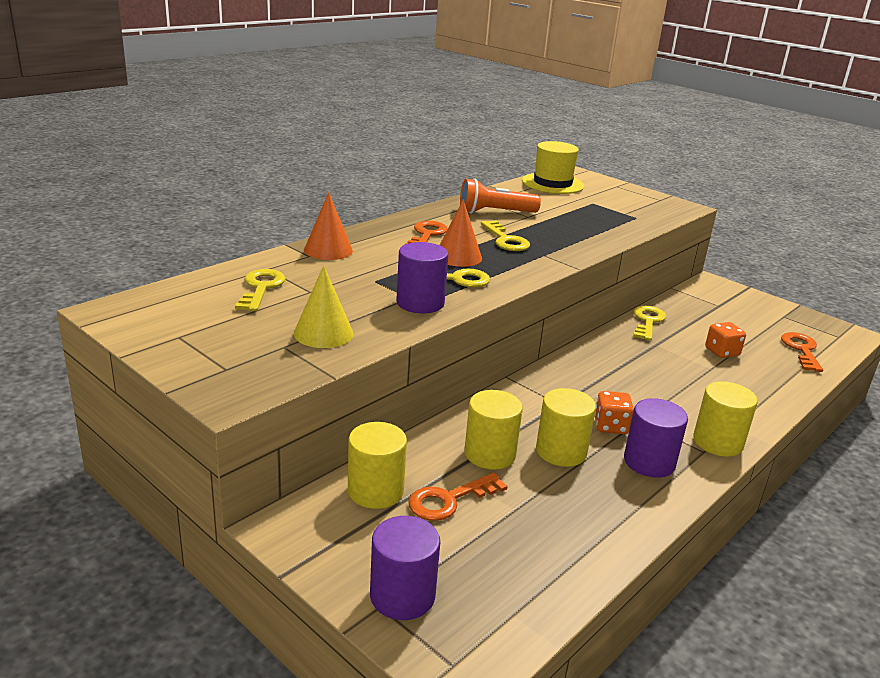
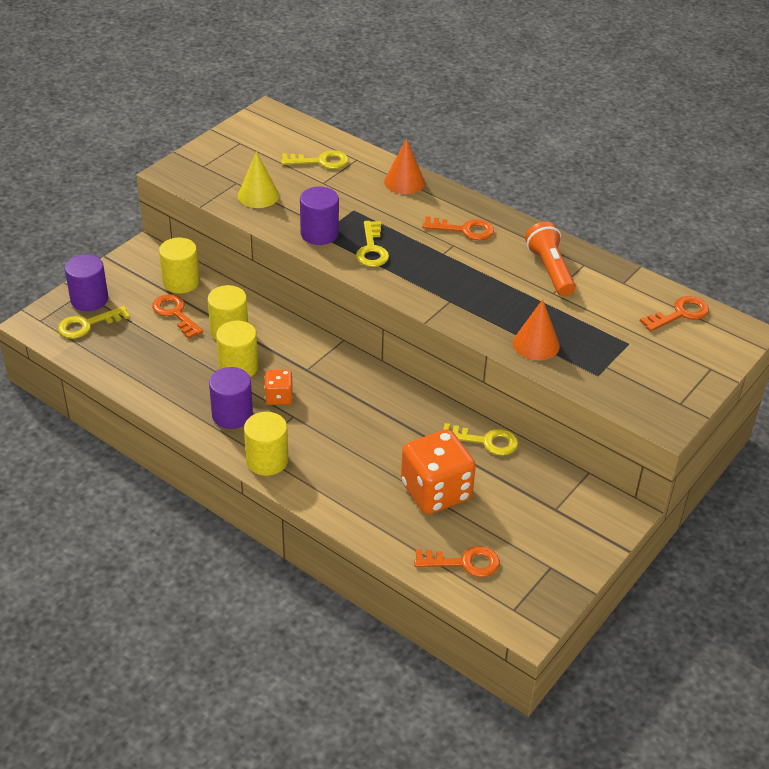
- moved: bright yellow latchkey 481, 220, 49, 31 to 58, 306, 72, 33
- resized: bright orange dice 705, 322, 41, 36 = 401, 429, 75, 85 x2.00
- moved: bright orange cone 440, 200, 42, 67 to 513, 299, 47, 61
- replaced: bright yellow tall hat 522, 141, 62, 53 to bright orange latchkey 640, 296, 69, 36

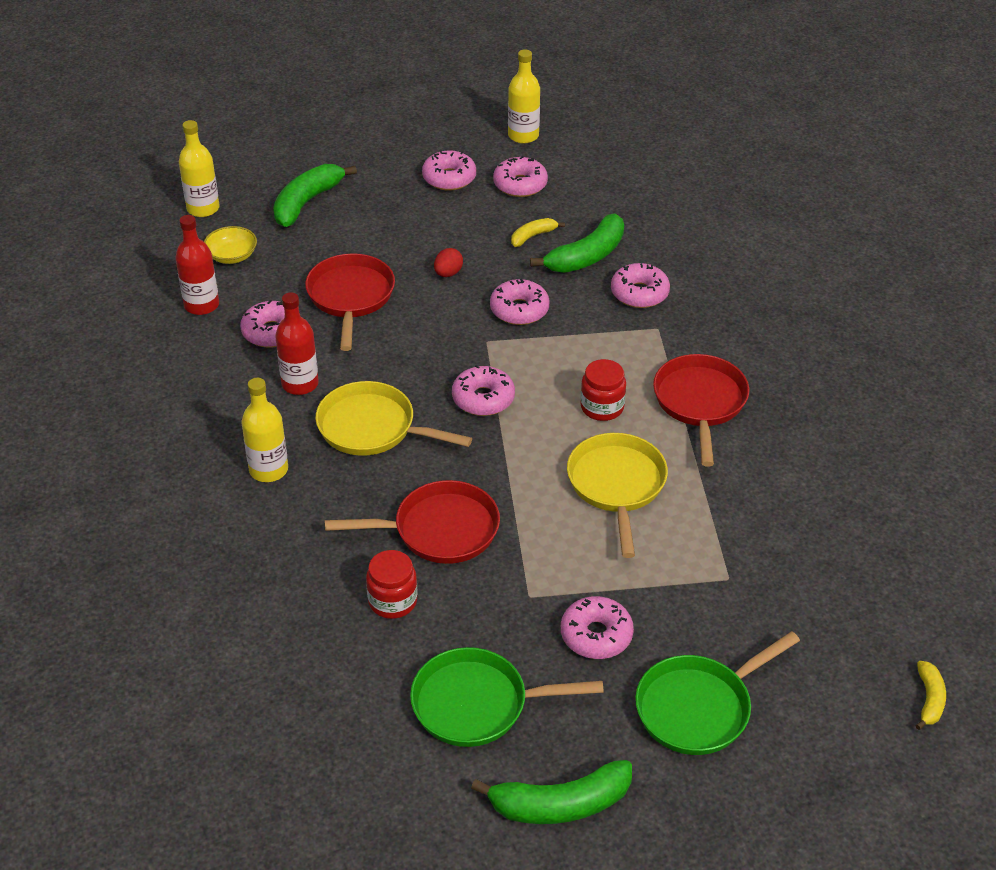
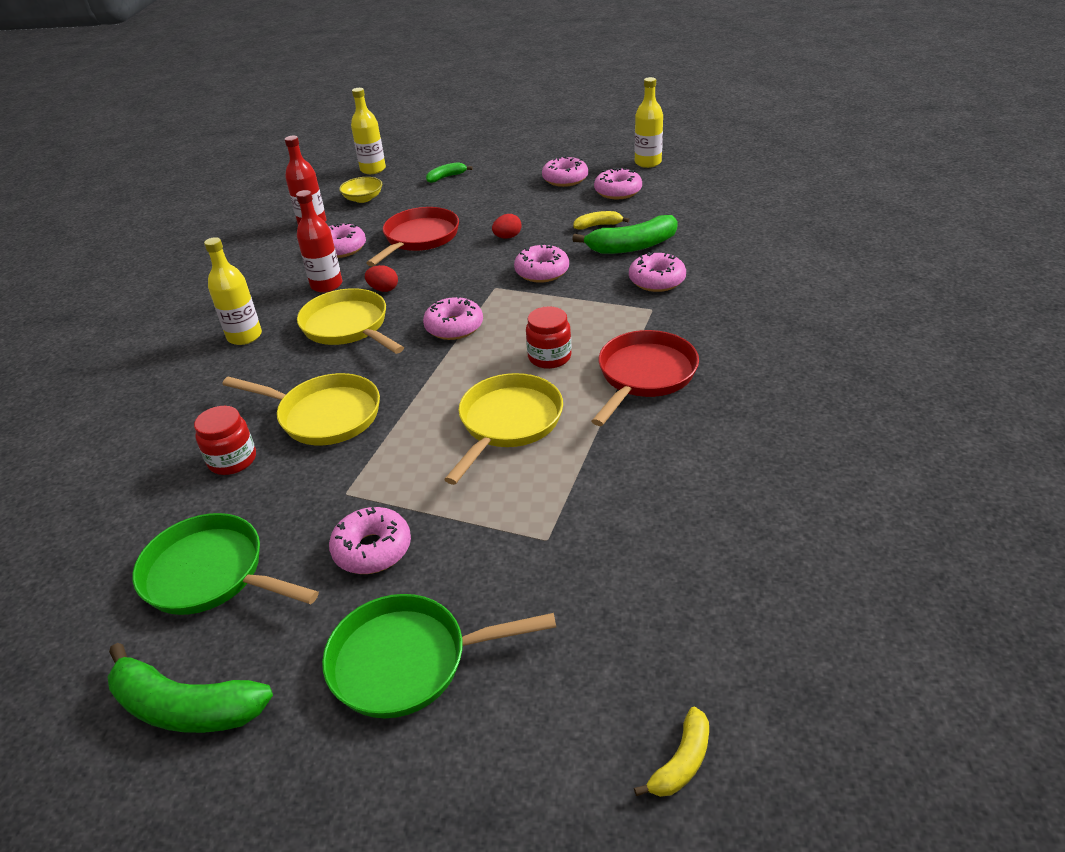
- recoloured: red skillet 325, 480, 175, 84 to bright yellow skillet 222, 373, 158, 72
- added: red toy egg 365, 265, 33, 27
- resized: green banana 273, 164, 84, 63 = 426, 162, 47, 21 x0.54

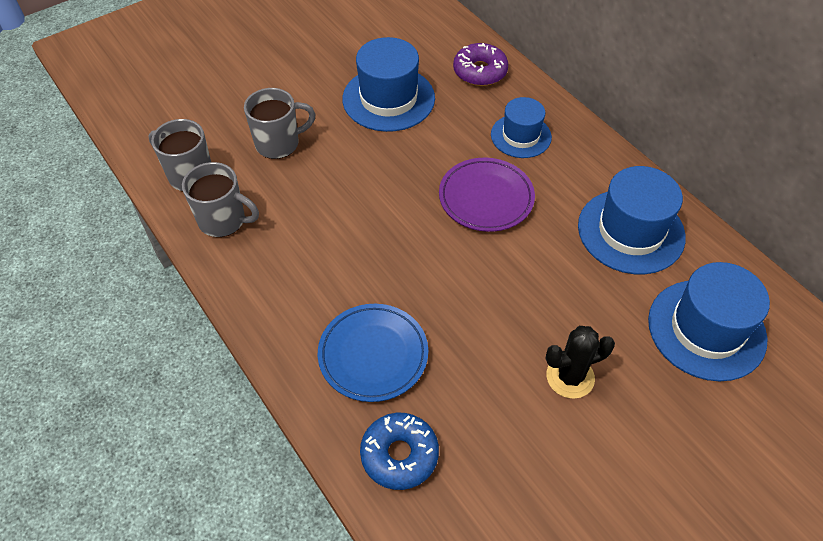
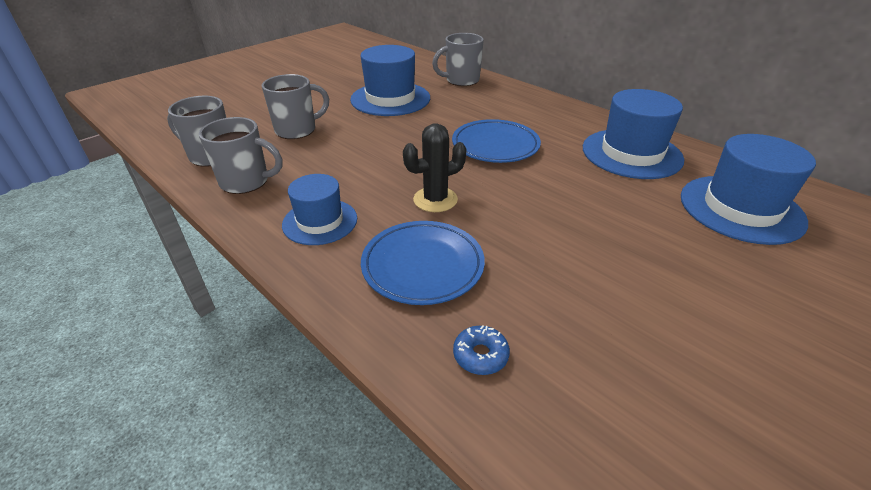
- moved: blue tall hat 491, 97, 61, 61 to 282, 174, 75, 71
- moved: ebony cactus 546, 326, 69, 73 to 403, 123, 63, 89
- replaced: violet doughnut 453, 43, 55, 43 to gray mug 432, 33, 52, 53
- recoloured: violet flat dish 439, 158, 96, 74 to blue flat dish 452, 119, 89, 44
- resized: blue doughnut 360, 413, 79, 77 = 453, 325, 57, 50 x0.58

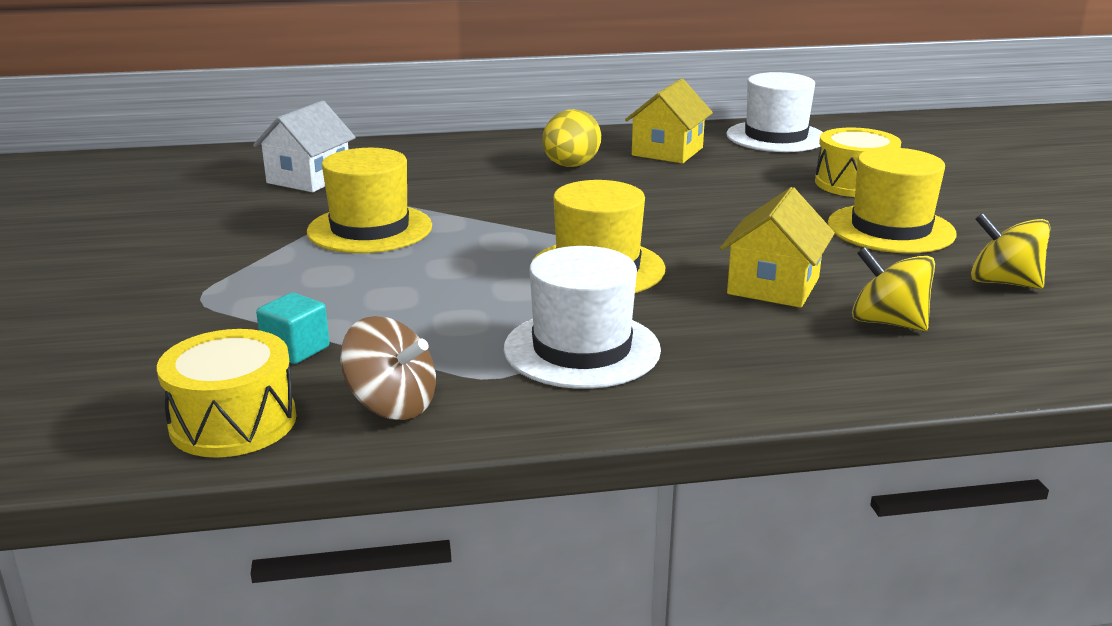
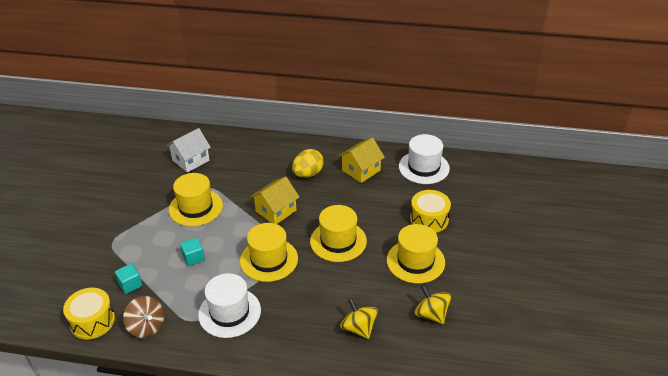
- added: teal solid cube 180, 238, 25, 28
- moved: bright yellow house 720, 187, 115, 121 to 250, 176, 49, 48
- added: bright yellow tall hat 310, 205, 57, 57

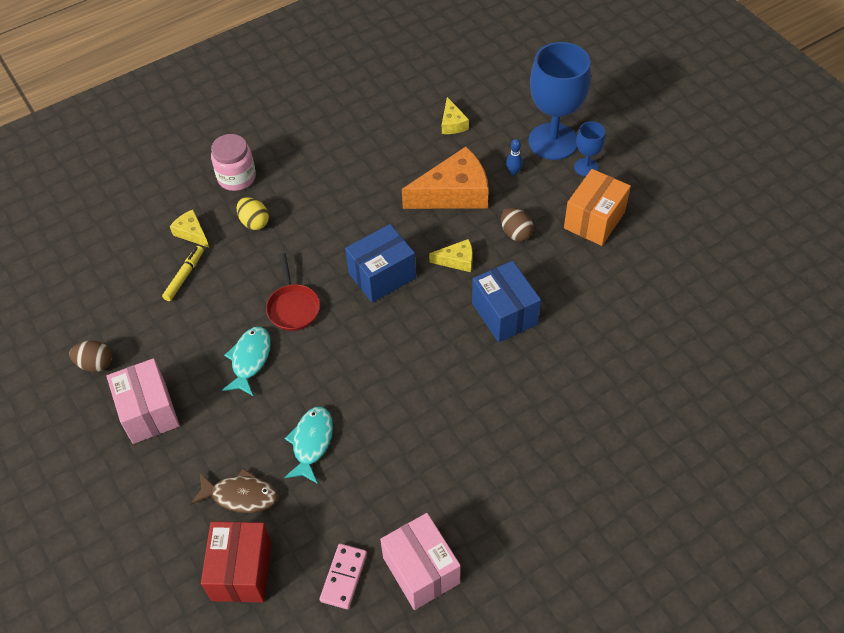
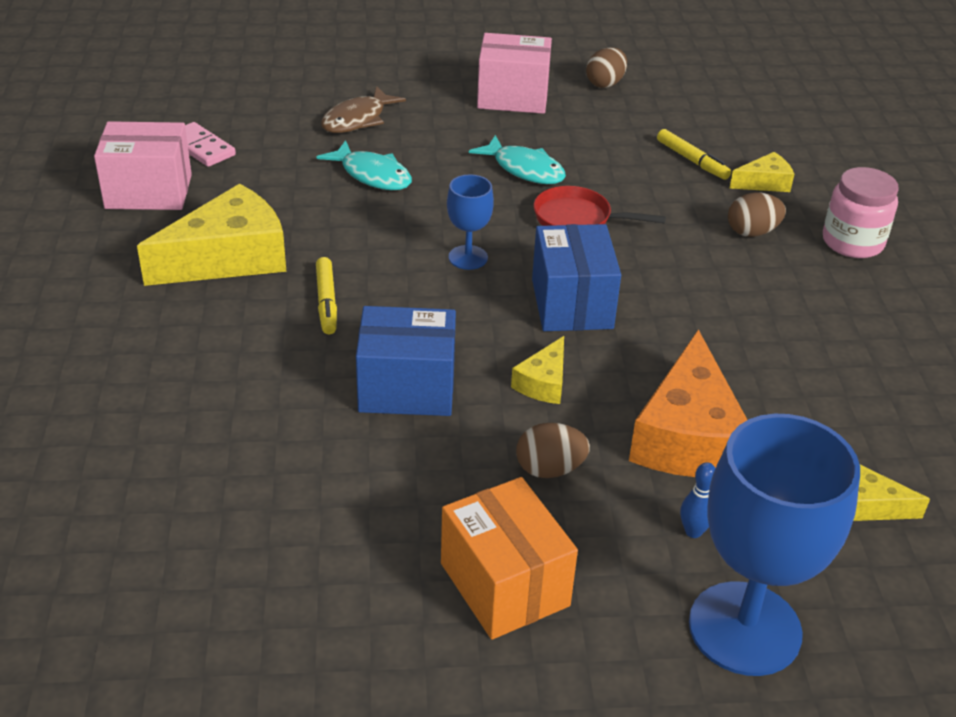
- added: bright yellow piece of cheese 137, 184, 149, 102
- added: bright yellow marker 316, 257, 21, 77
- moved: blue wine glass 574, 121, 31, 55 to 447, 174, 47, 96
- recoloured: bright yellow toy egg 237, 197, 32, 33 to dark brown toy egg 728, 192, 58, 45
- removed: red package 201, 522, 71, 81

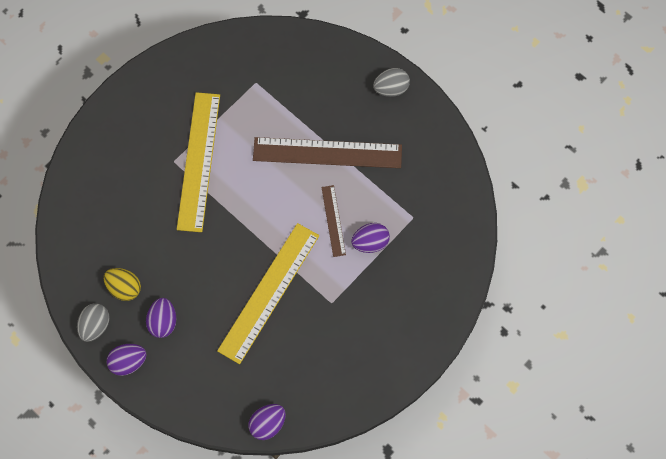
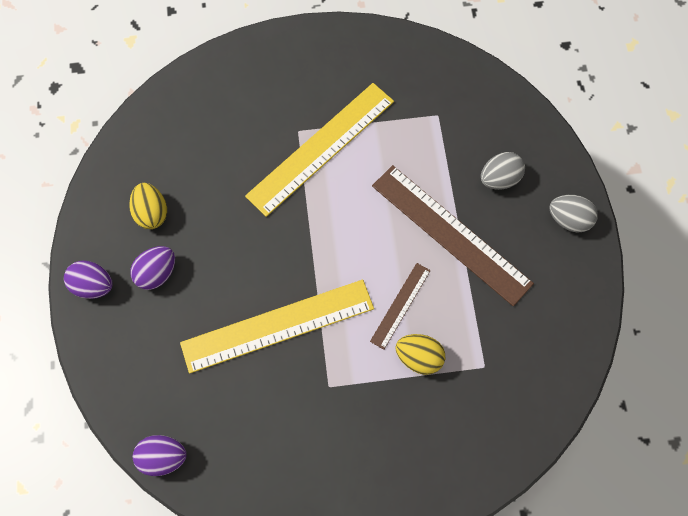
- recoloured: violet toy egg 351, 223, 39, 30 to bright yellow toy egg 395, 334, 50, 41
- moved: gray toy egg 77, 303, 33, 39 to 481, 152, 44, 38

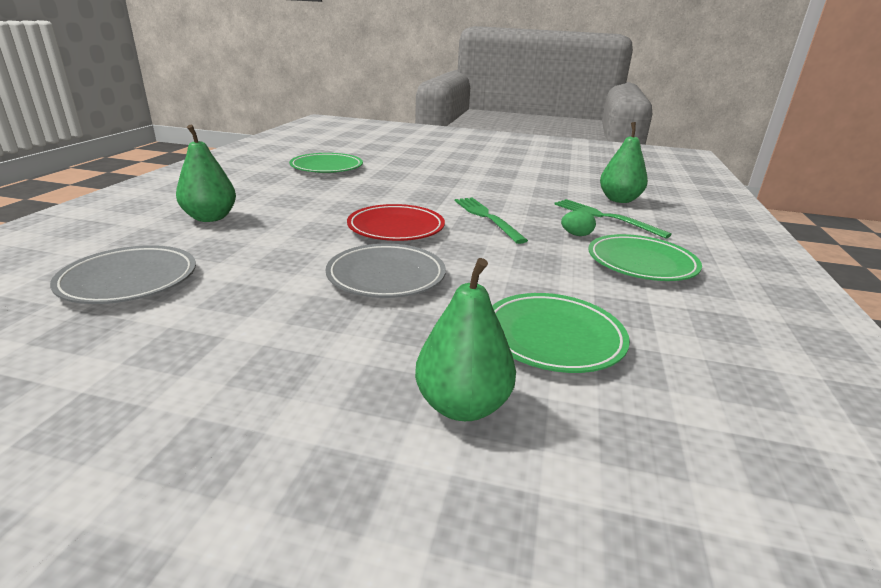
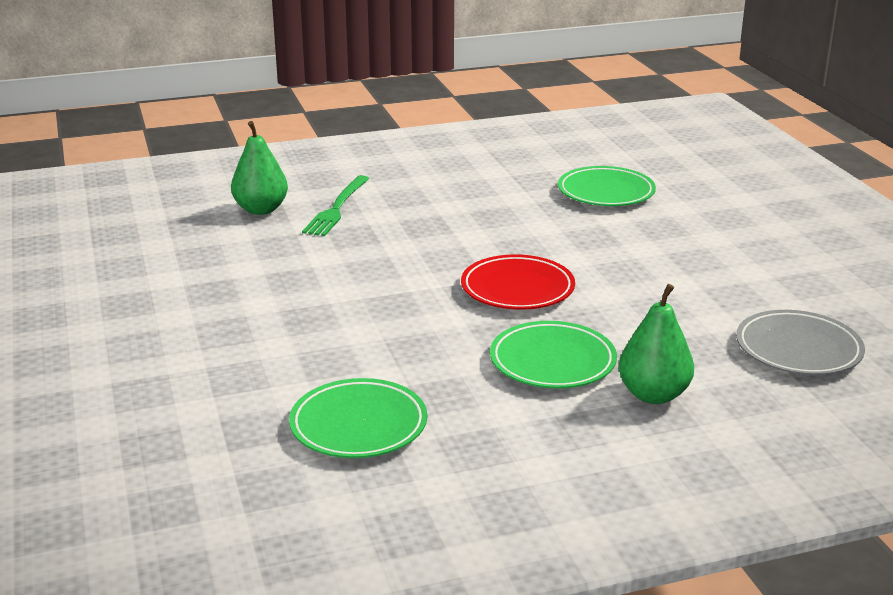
- moved: green flat dish 588, 234, 114, 47 to 490, 321, 127, 68
- removed: gray flat dish 326, 244, 120, 54
- removed: green toy pear 415, 258, 101, 163
- removed: green table fork 455, 198, 73, 46
- removed: green toy egg 561, 210, 35, 26

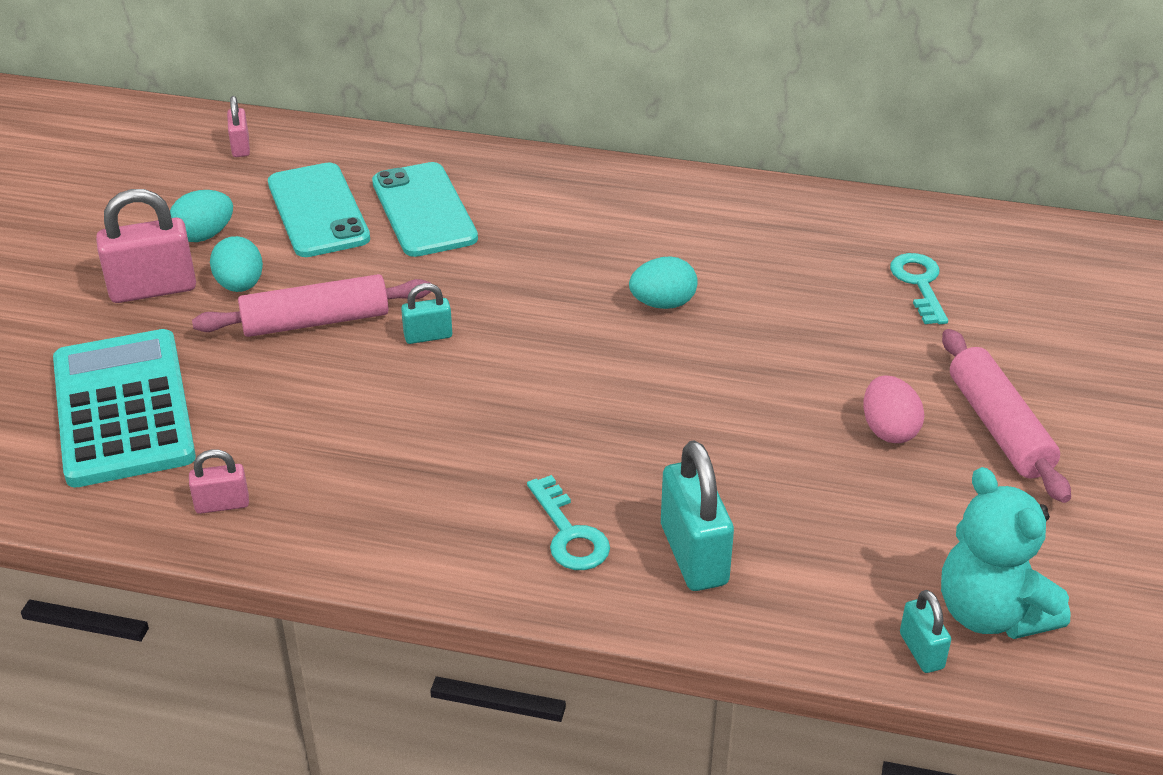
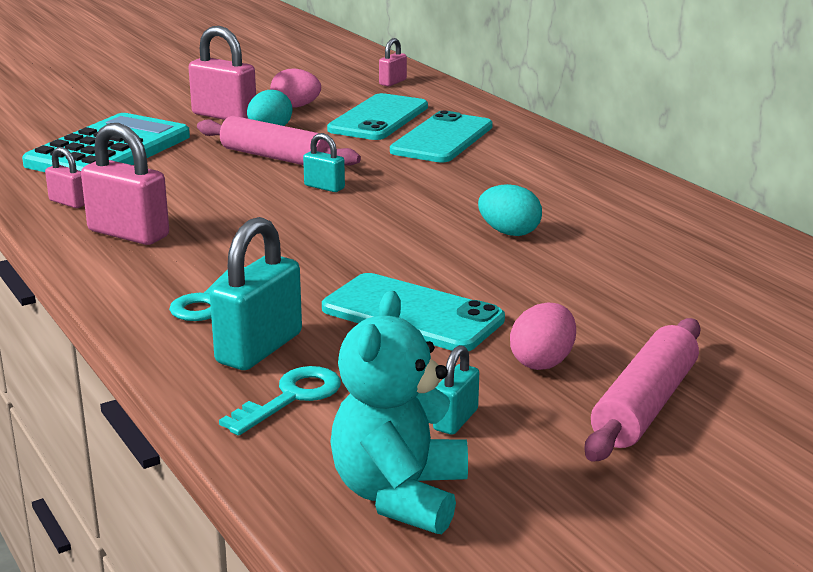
- added: rose-pink padlock 81, 123, 88, 122
- moved: teal latchkey 890, 253, 58, 71 to 219, 366, 122, 70
- recoloured: teal toy egg 170, 190, 63, 52 to rose-pink toy egg 270, 68, 51, 40
- added: teal phone 322, 273, 183, 78
- moved: teal padlock 900, 590, 51, 83 to 433, 345, 46, 90

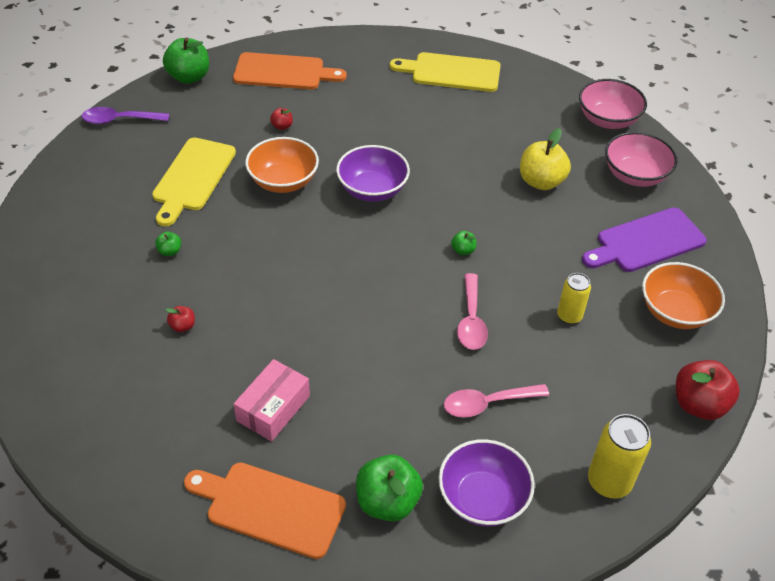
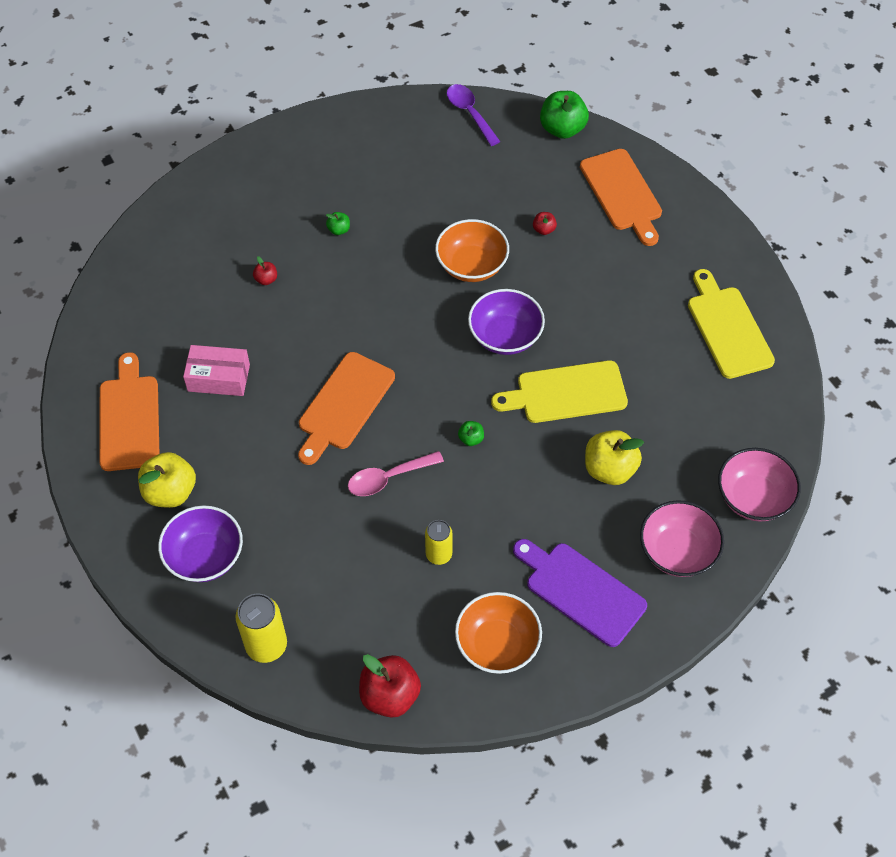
- recoloured: green apple fruit 356, 455, 67, 66 to bright yellow apple fruit 138, 452, 58, 56
- added: bright orange bread board 298, 352, 97, 113
- moved: bright yellow bread board 152, 138, 84, 88 to 491, 360, 137, 63
- removed: rose-pink tablespoon 444, 384, 105, 33

